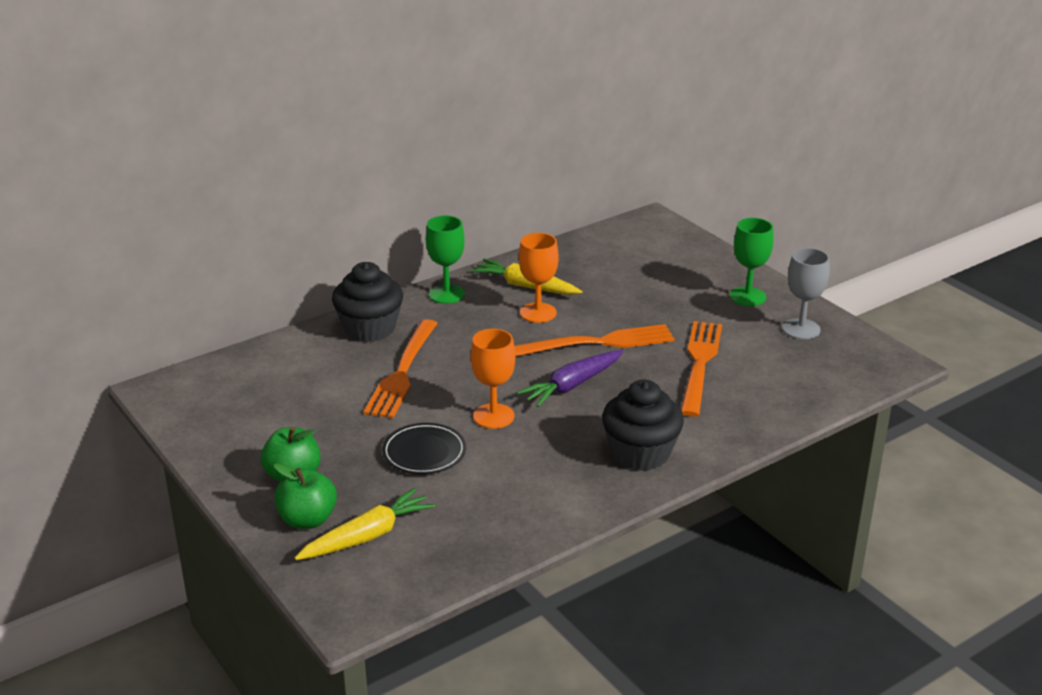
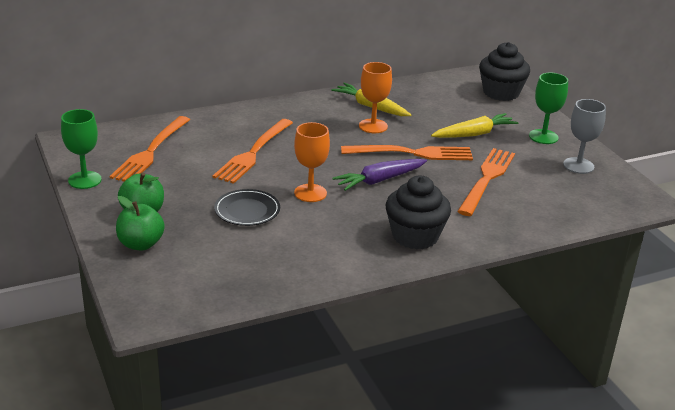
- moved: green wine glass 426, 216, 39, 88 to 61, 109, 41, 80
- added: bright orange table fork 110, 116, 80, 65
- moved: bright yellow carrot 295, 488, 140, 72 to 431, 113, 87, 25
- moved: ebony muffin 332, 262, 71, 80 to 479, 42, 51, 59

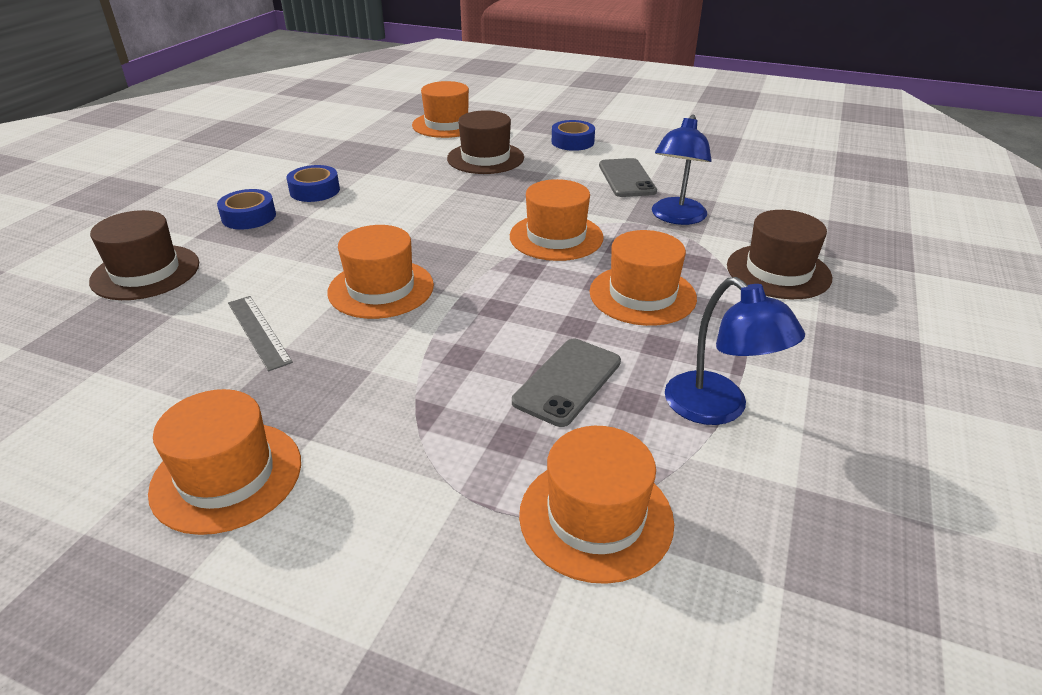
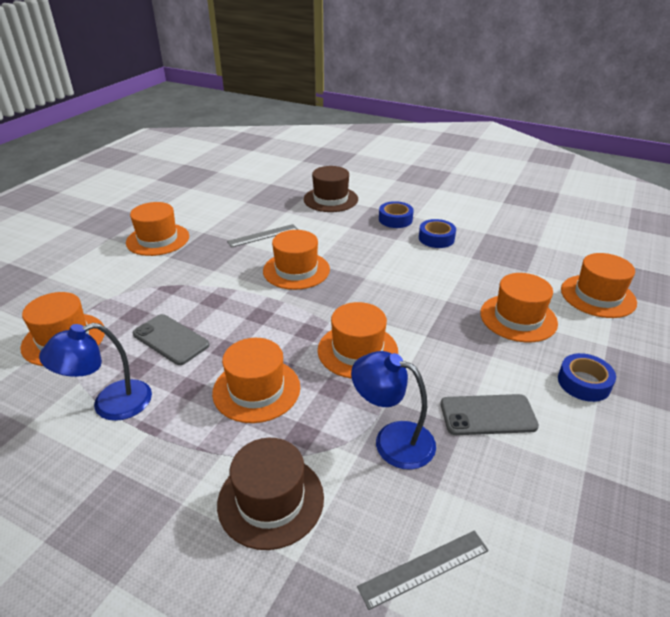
- added: gray straightedge 357, 530, 132, 80
- recoloured: dark brown tall hat 447, 110, 77, 64 to bright orange tall hat 480, 273, 78, 69

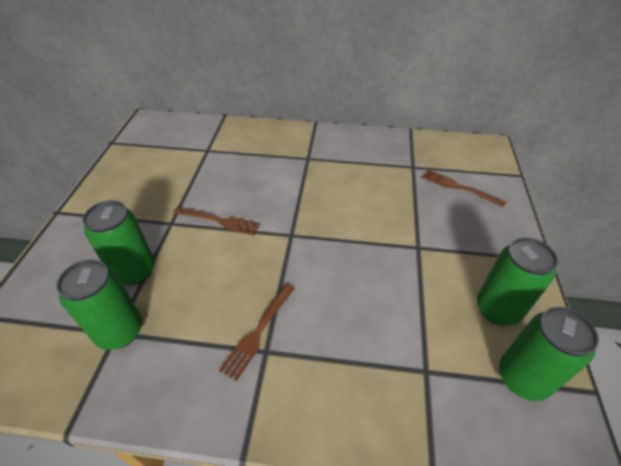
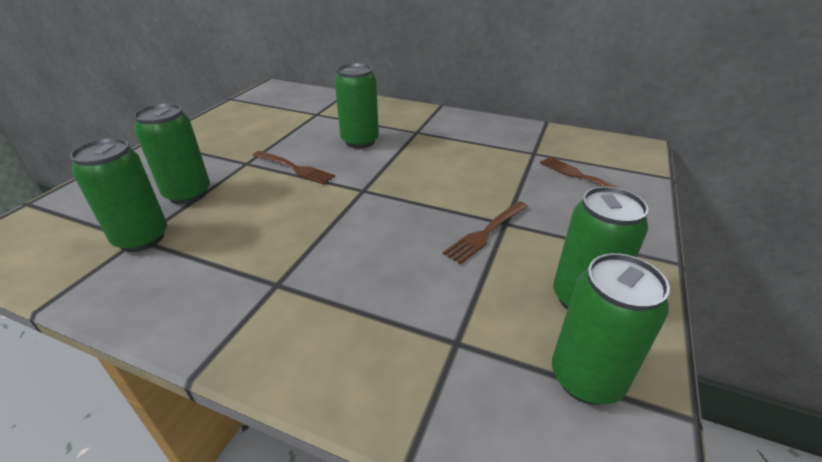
- added: green can 335, 63, 44, 85
- moved: dark brown table fork 219, 284, 75, 97 to 443, 201, 85, 63

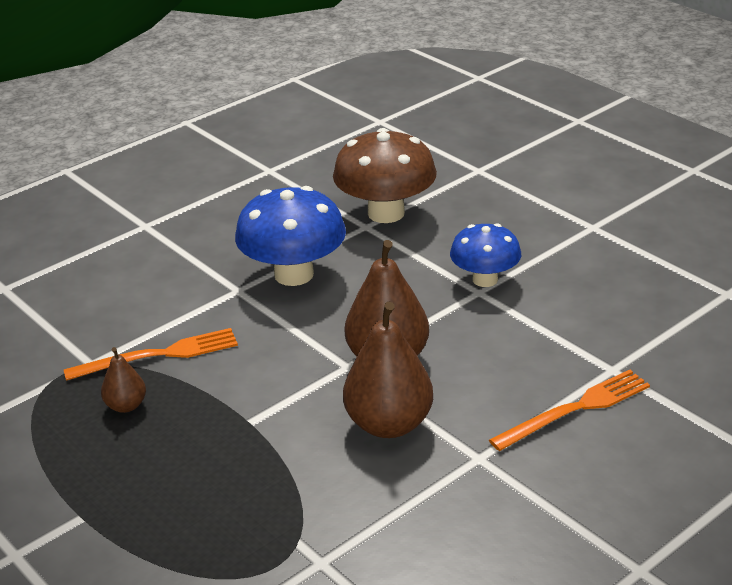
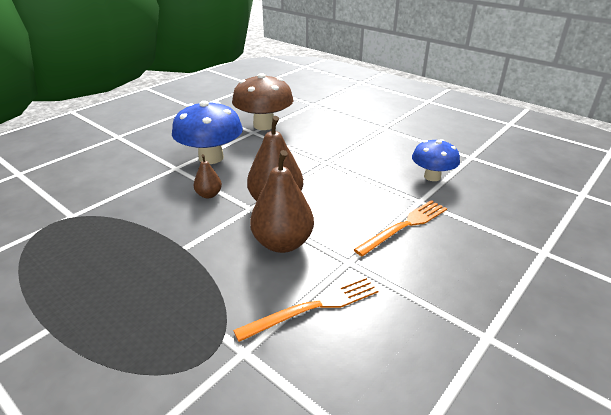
- moved: dark brown toy pear 101, 347, 45, 66 to 193, 154, 29, 44
- moved: bright orange table fork 64, 328, 174, 53 to 233, 276, 145, 66
- moved: blue toadstool 450, 223, 71, 64 to 412, 139, 48, 42

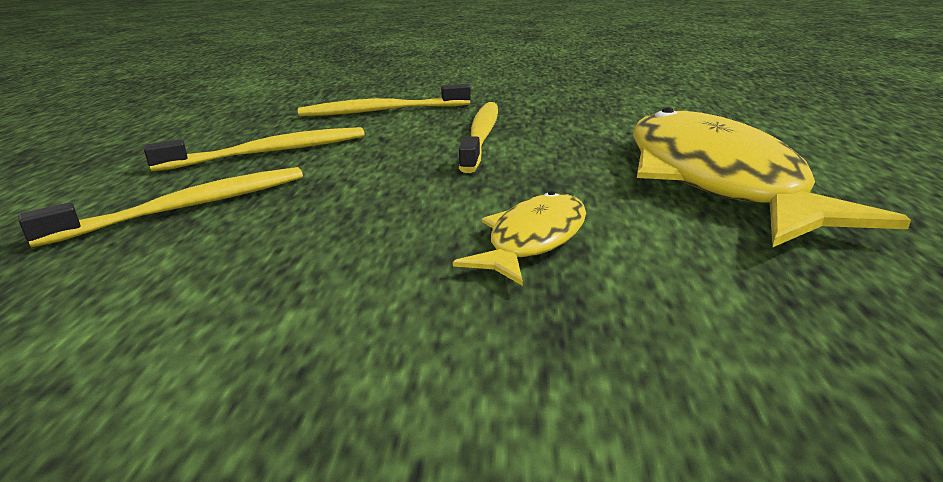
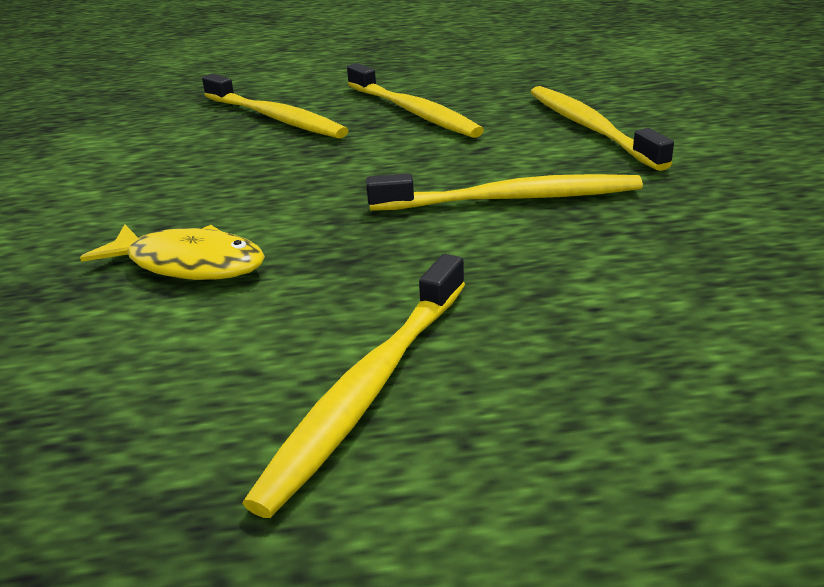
- replaced: bright yellow fish 633, 107, 278, 140 to bright yellow dental brush 243, 254, 222, 264

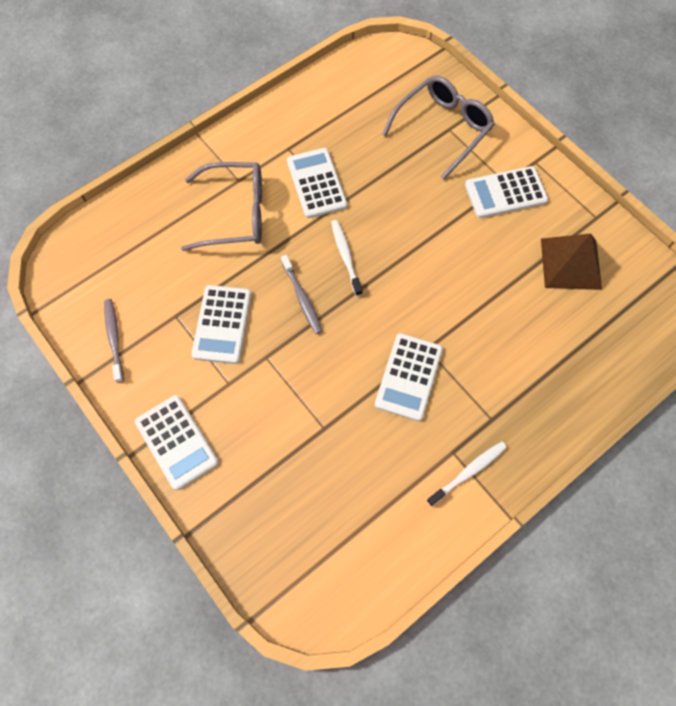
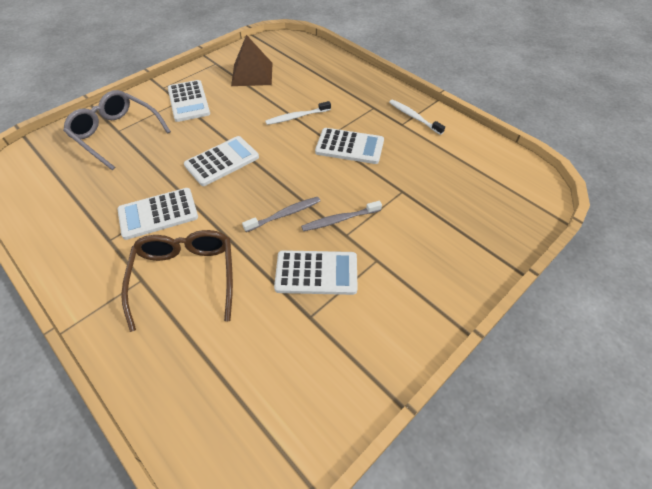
- recoloured: gray eyeglasses 181, 162, 81, 89 to dark brown eyeglasses 121, 230, 112, 102
- moved: white adding machine 135, 395, 84, 95 to 184, 136, 75, 50
- moved: white dental brush 331, 220, 32, 76 to 265, 101, 66, 24
- moved: gray dental brush 104, 299, 20, 84 to 301, 201, 81, 30

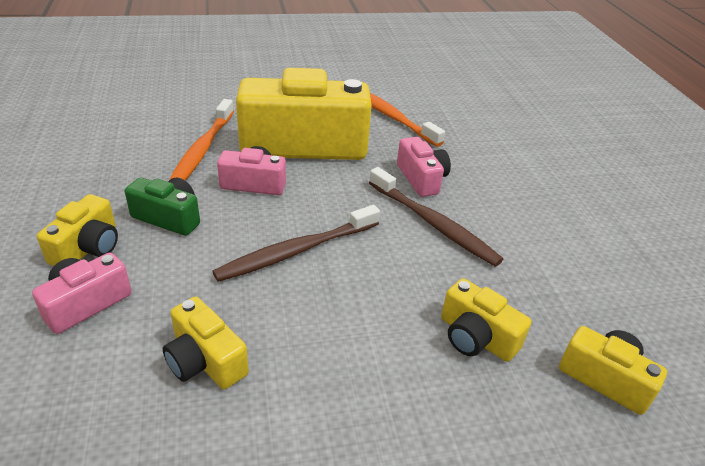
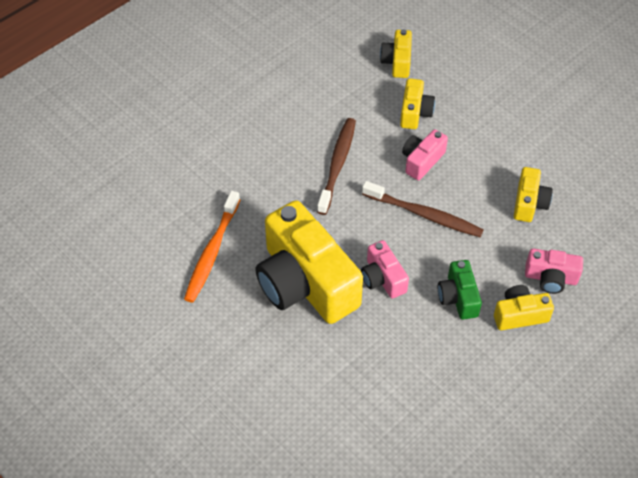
- moved: rose-pink photo camera 397, 137, 54, 60 to 402, 129, 46, 51
- removed: bright orange dental brush 169, 99, 65, 81

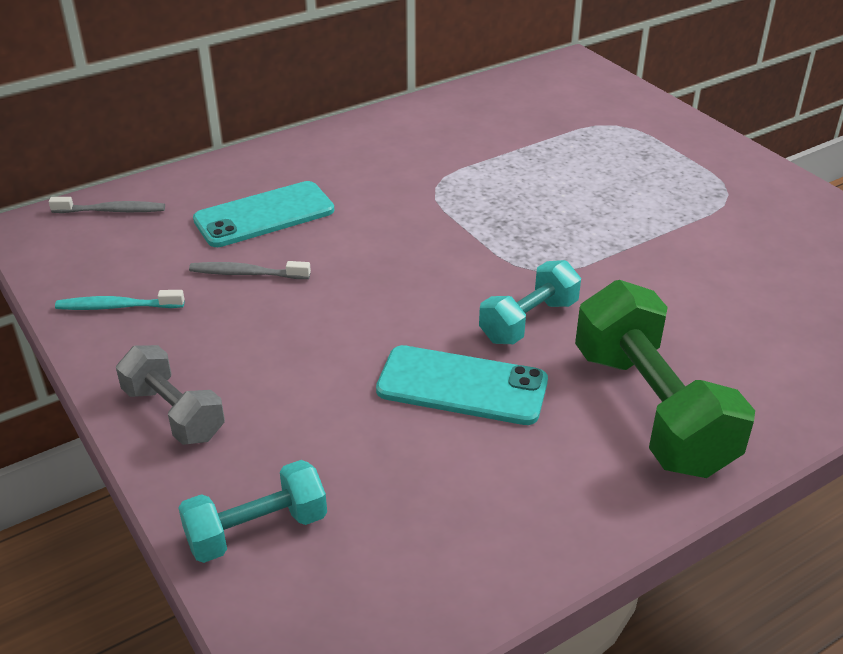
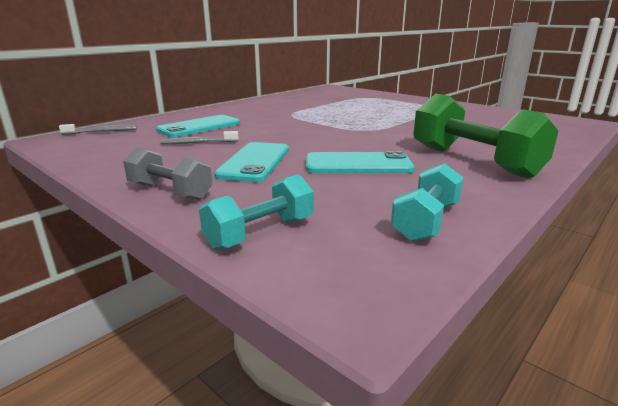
- added: teal phone 214, 142, 75, 40
- moved: teal free weight 479, 260, 102, 84 to 391, 163, 73, 79
- removed: teal dental brush 55, 290, 129, 20

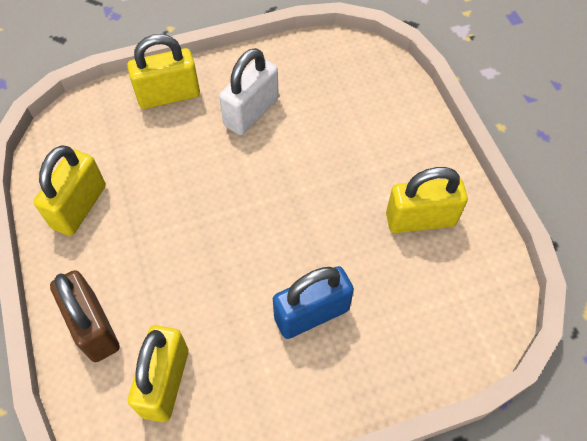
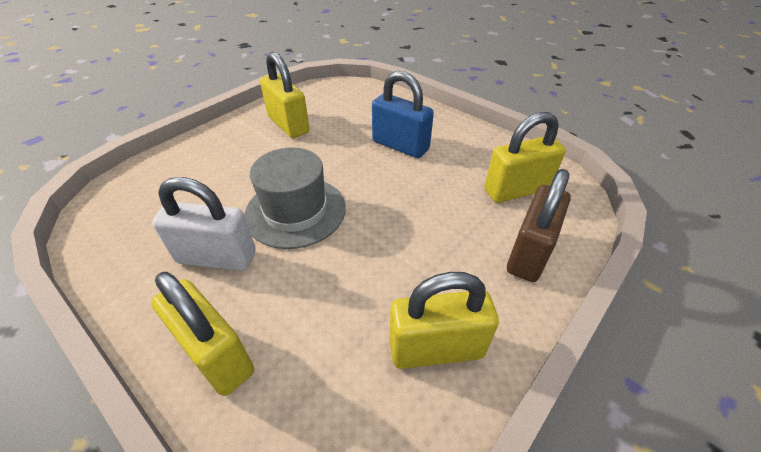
- added: gray tall hat 244, 147, 102, 102

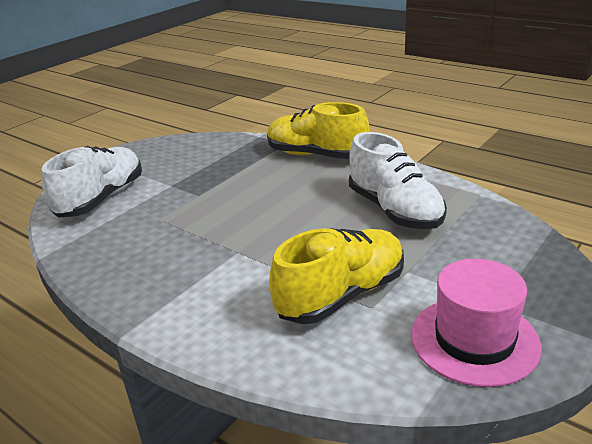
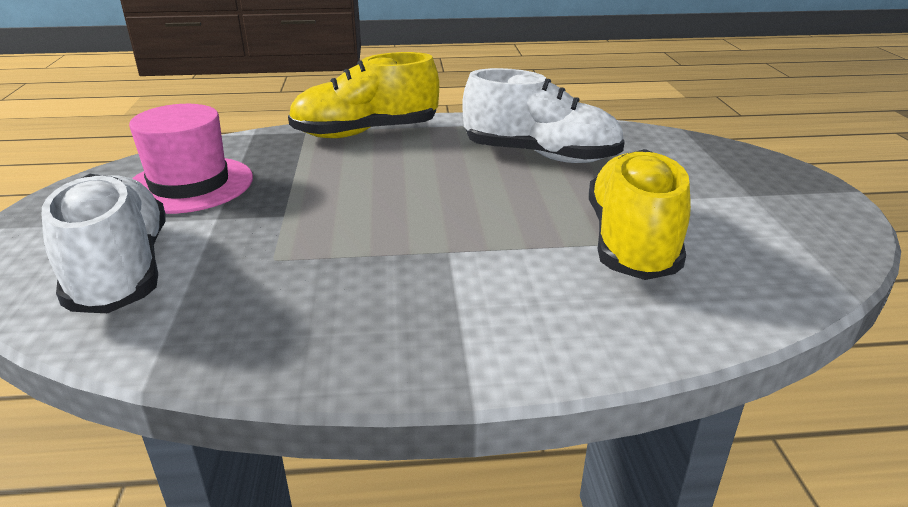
- moved: rose-pink tall hat 411, 259, 131, 128 to 129, 104, 124, 110

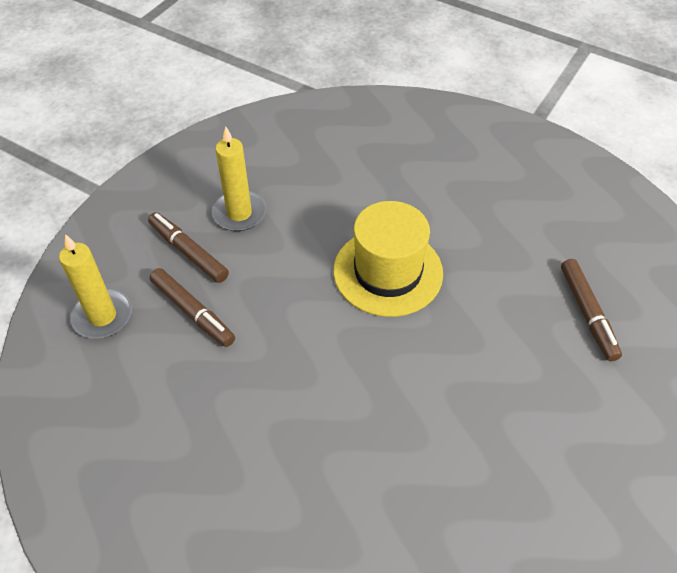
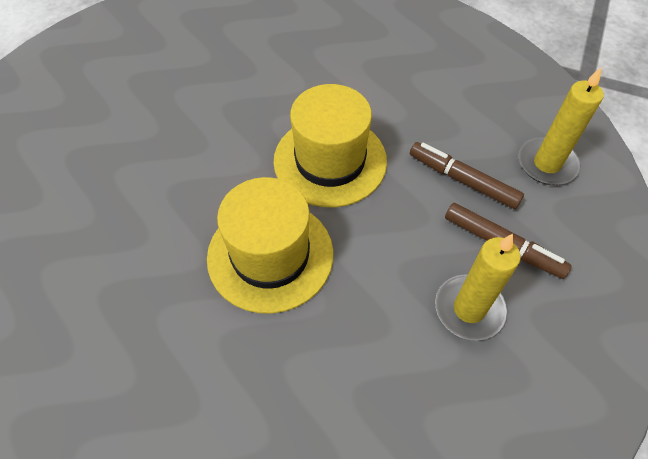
- added: bright yellow tall hat 273, 84, 114, 123
- removed: dark brown marker 561, 259, 61, 102

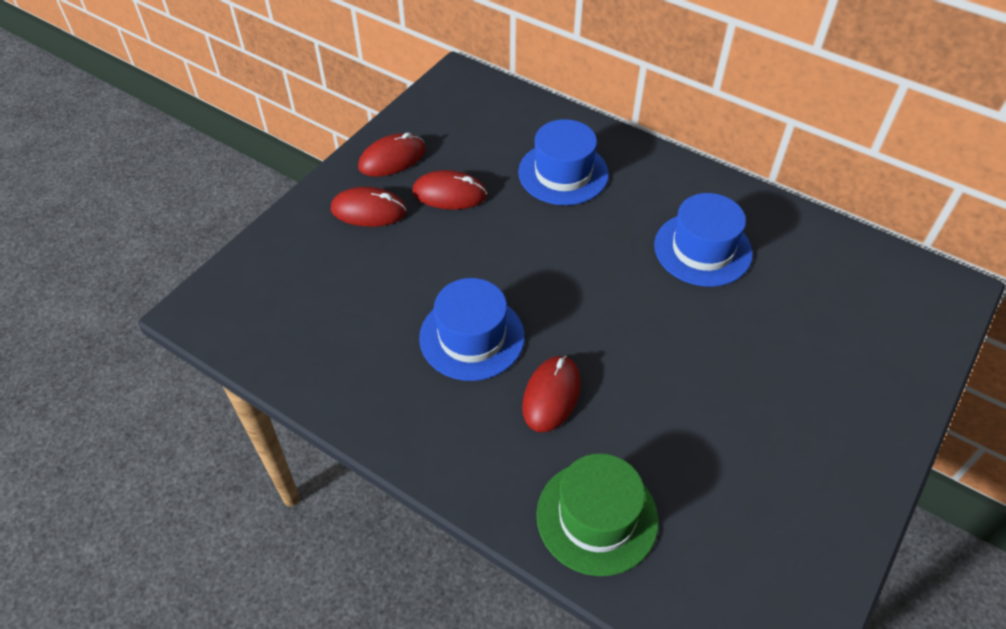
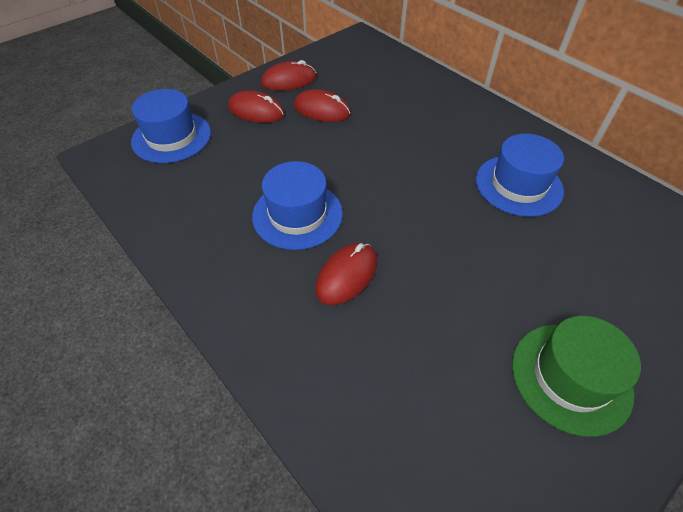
- moved: blue tall hat 518, 119, 91, 86 to 131, 89, 80, 74
- moved: green tall hat 536, 453, 123, 123 to 512, 316, 129, 121

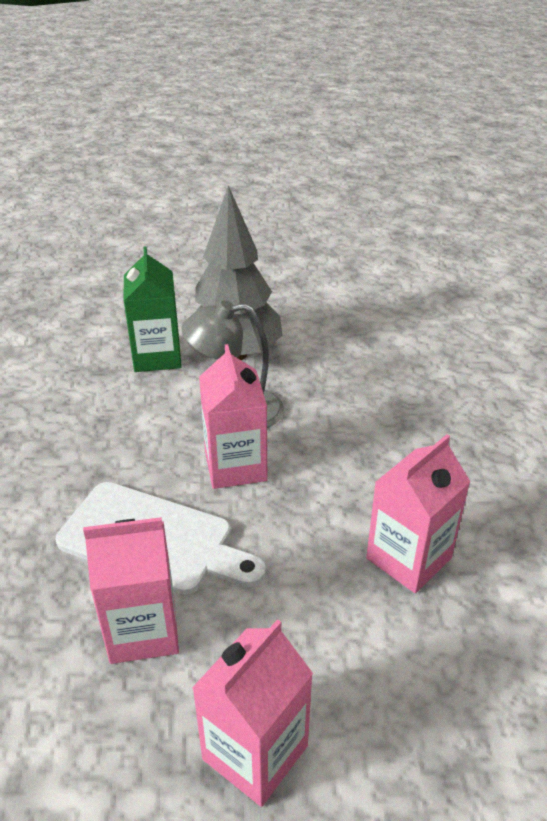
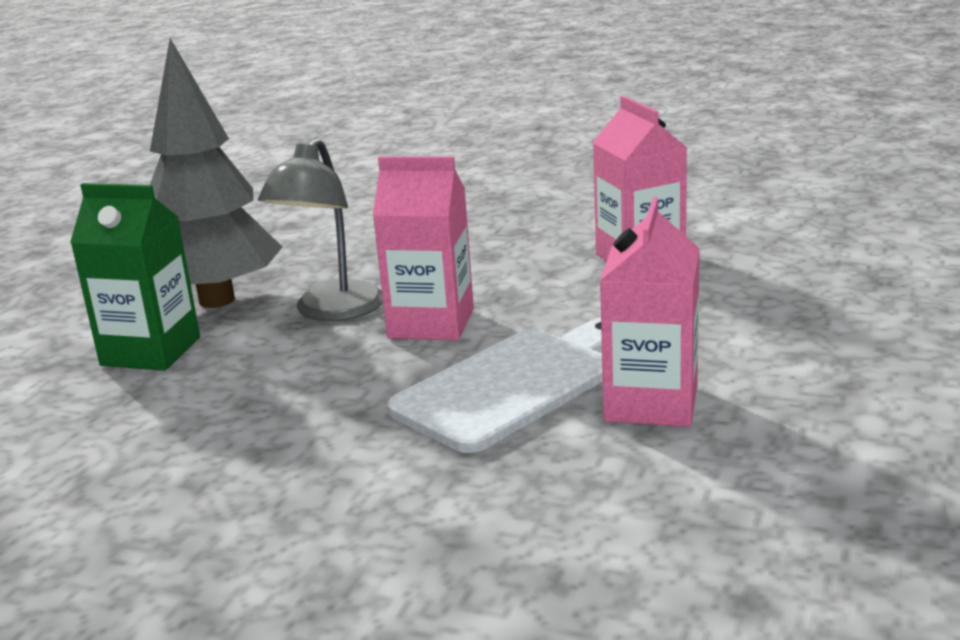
- removed: rose-pink carton 192, 619, 121, 188

